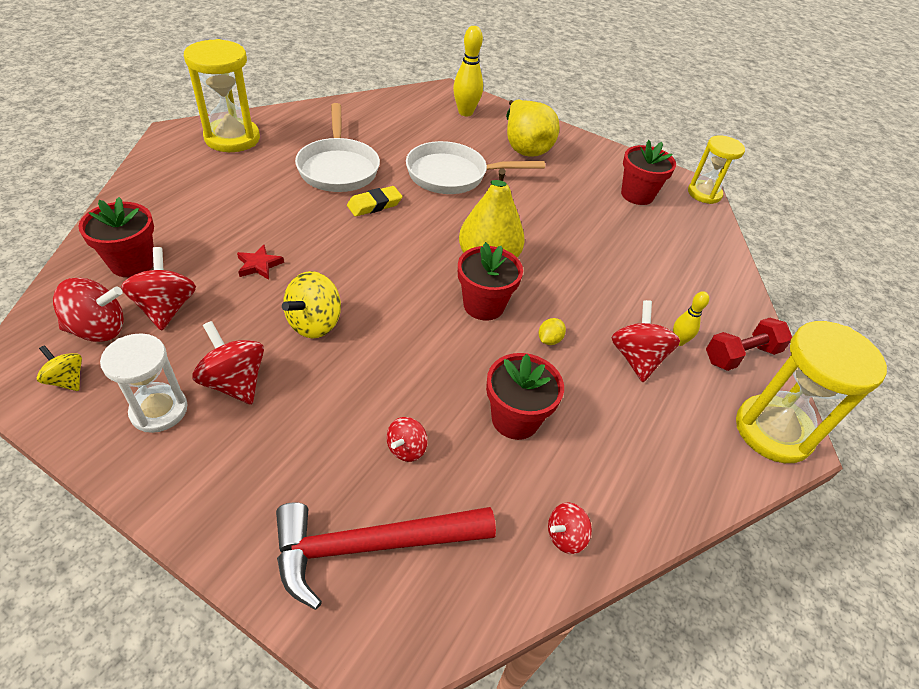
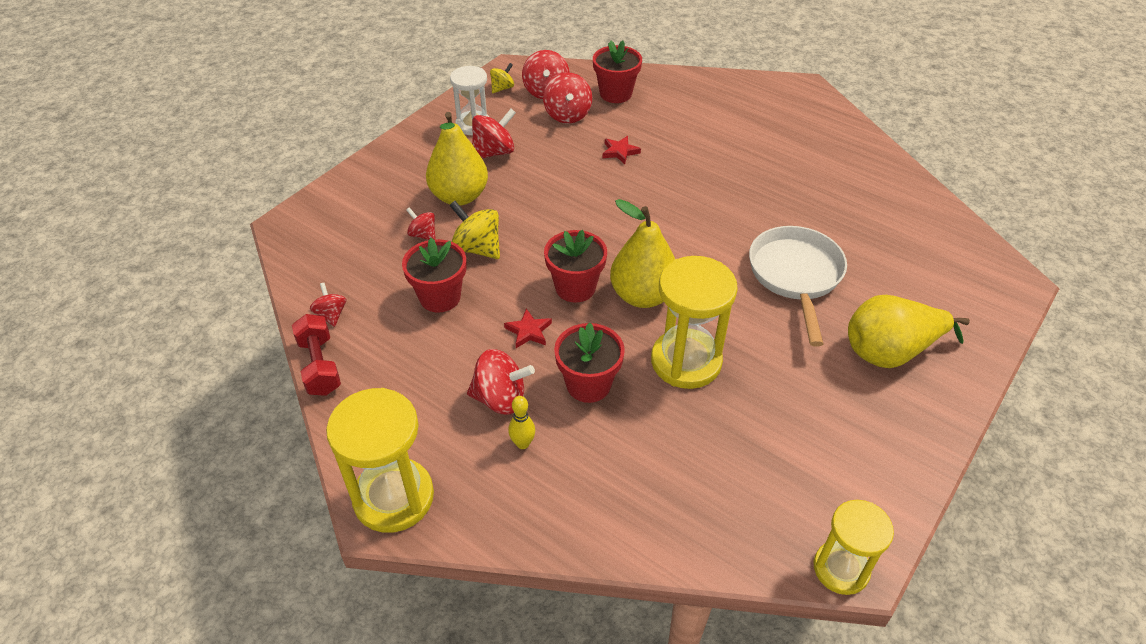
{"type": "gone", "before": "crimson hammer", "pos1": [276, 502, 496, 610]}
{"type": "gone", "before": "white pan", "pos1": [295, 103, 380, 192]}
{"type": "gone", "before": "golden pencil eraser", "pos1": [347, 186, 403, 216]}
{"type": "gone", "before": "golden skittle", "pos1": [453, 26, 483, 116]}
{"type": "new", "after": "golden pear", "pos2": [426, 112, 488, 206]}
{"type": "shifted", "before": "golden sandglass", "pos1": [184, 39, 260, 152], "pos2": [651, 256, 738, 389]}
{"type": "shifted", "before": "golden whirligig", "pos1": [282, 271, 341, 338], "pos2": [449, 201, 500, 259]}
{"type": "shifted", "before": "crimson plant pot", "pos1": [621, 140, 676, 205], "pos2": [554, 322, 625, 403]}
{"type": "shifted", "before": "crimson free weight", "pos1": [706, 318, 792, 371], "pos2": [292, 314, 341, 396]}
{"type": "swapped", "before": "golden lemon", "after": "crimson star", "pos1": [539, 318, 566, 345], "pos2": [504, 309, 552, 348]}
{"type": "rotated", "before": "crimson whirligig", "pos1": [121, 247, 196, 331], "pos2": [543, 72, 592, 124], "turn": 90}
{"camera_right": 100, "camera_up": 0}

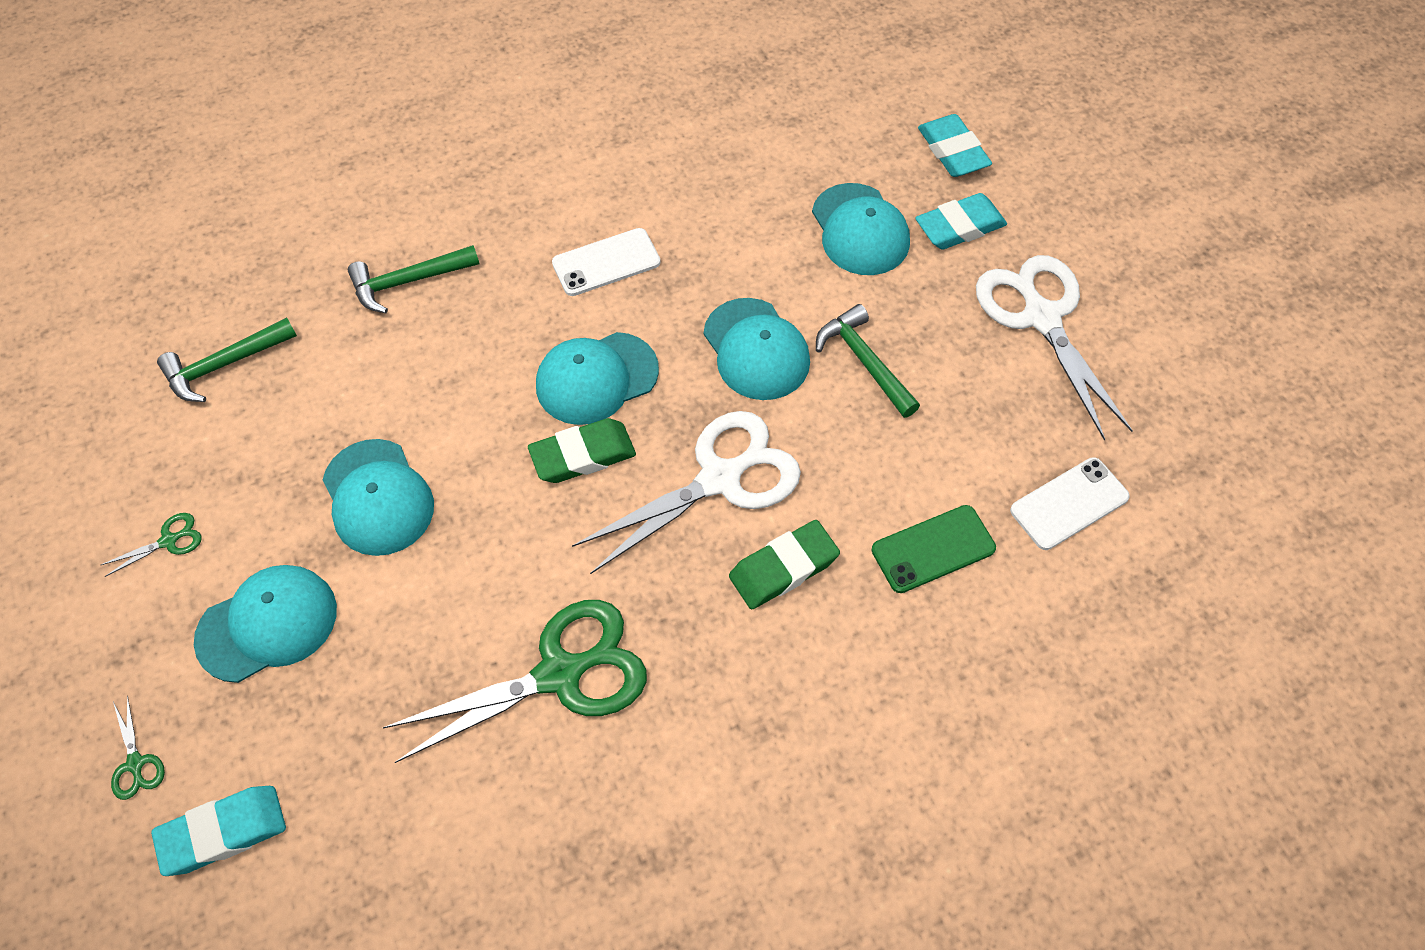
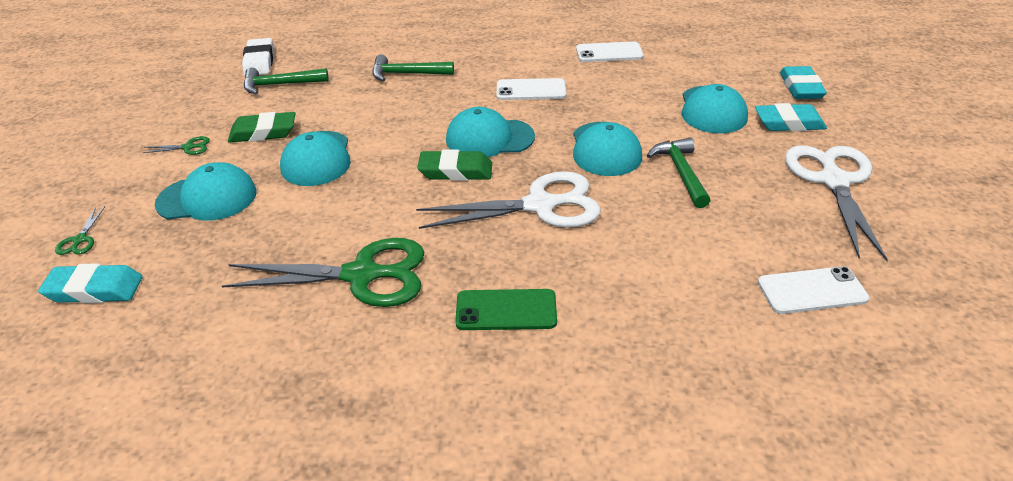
{"type": "new", "after": "white pencil eraser", "pos2": [242, 38, 274, 76]}
{"type": "new", "after": "white smartphone", "pos2": [576, 41, 644, 62]}
{"type": "shifted", "before": "emerald pencil eraser", "pos1": [729, 520, 840, 609], "pos2": [228, 112, 296, 143]}
{"type": "shifted", "before": "emerald smartphone", "pos1": [872, 505, 996, 593], "pos2": [455, 289, 557, 330]}
{"camera_right": 25, "camera_up": -20}

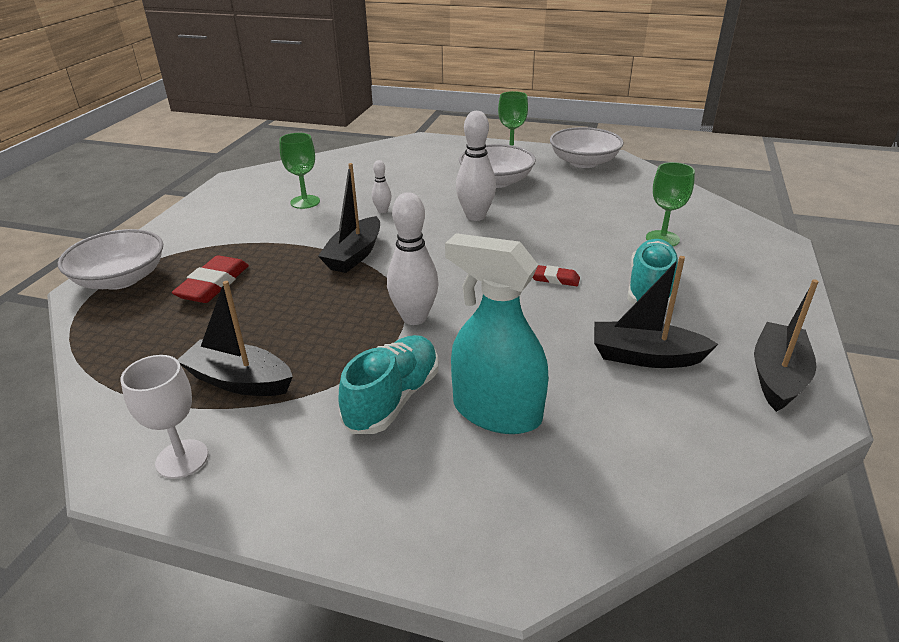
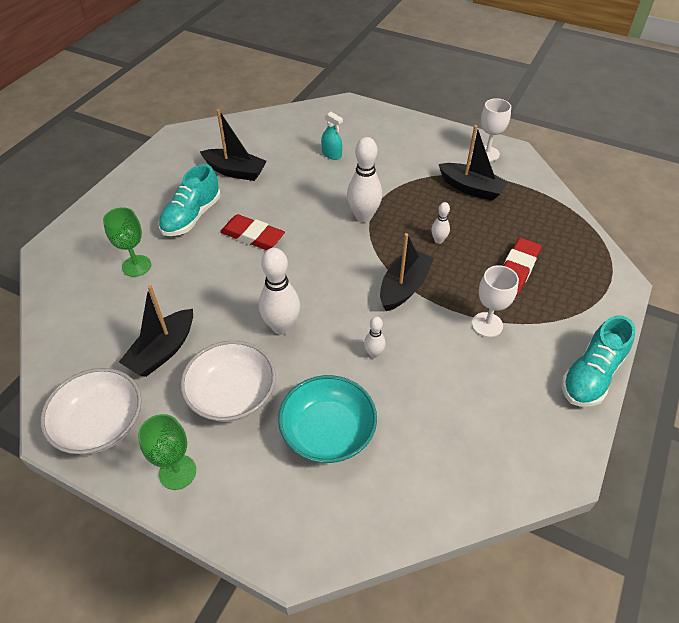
{"type": "gone", "before": "white bowl", "pos1": [58, 229, 163, 290]}
{"type": "gone", "before": "emerald wine glass", "pos1": [279, 133, 320, 209]}
{"type": "new", "after": "turquoise bowl", "pos2": [278, 375, 377, 463]}
{"type": "new", "after": "white skittle", "pos2": [431, 202, 450, 244]}
{"type": "new", "after": "white wine glass", "pos2": [472, 265, 519, 337]}
{"type": "shifted", "before": "turquoise shoe", "pos1": [338, 335, 439, 434], "pos2": [562, 315, 635, 407]}
{"type": "shifted", "before": "jet-black sailboat", "pos1": [754, 279, 819, 412], "pos2": [119, 285, 193, 377]}
{"type": "scaled", "before": "turquoise spray cleaner", "pos1": [445, 233, 549, 434], "pos2": [321, 112, 343, 160], "scale": 0.47}
{"type": "scaled", "before": "crimson pencil eraser", "pos1": [532, 265, 580, 286], "pos2": [220, 214, 285, 250], "scale": 1.72}
{"camera_right": -170, "camera_up": 15}

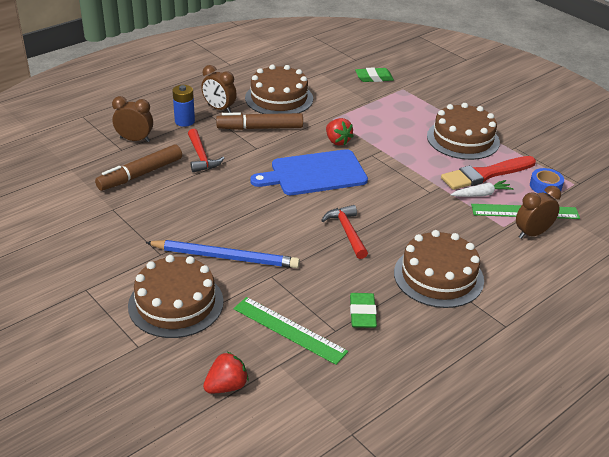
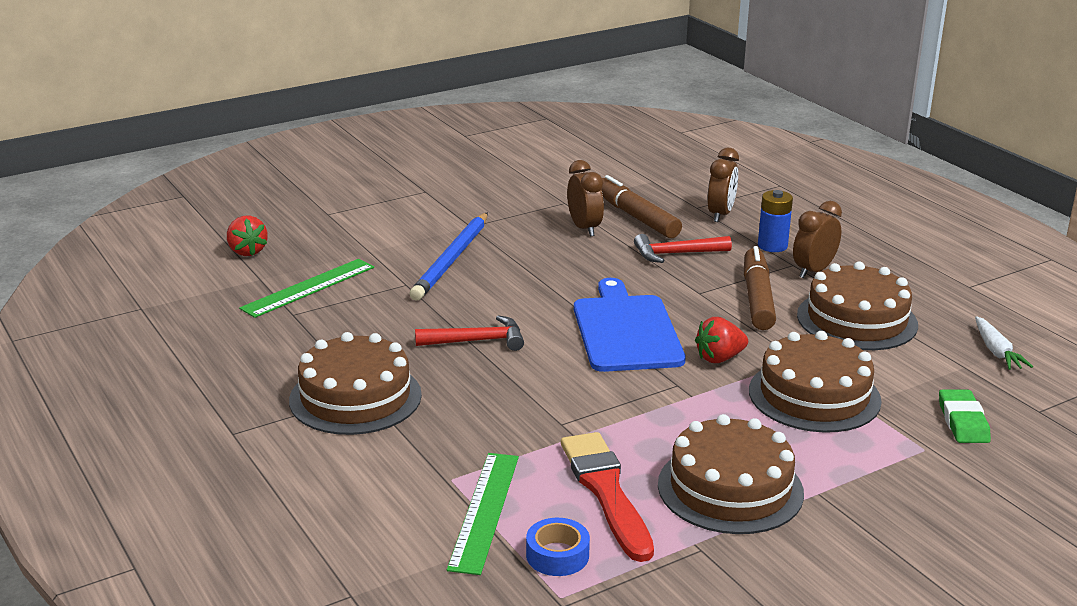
{"type": "gone", "before": "emerald pencil eraser", "pos1": [350, 293, 377, 328]}
{"type": "shifted", "before": "brown cake", "pos1": [128, 255, 224, 338], "pos2": [749, 331, 882, 433]}
{"type": "shifted", "before": "white root vegetable", "pos1": [451, 180, 514, 197], "pos2": [975, 316, 1033, 370]}
{"type": "shifted", "before": "brown bedside clock", "pos1": [516, 186, 561, 239], "pos2": [567, 160, 604, 237]}
{"camera_right": 100, "camera_up": -10}

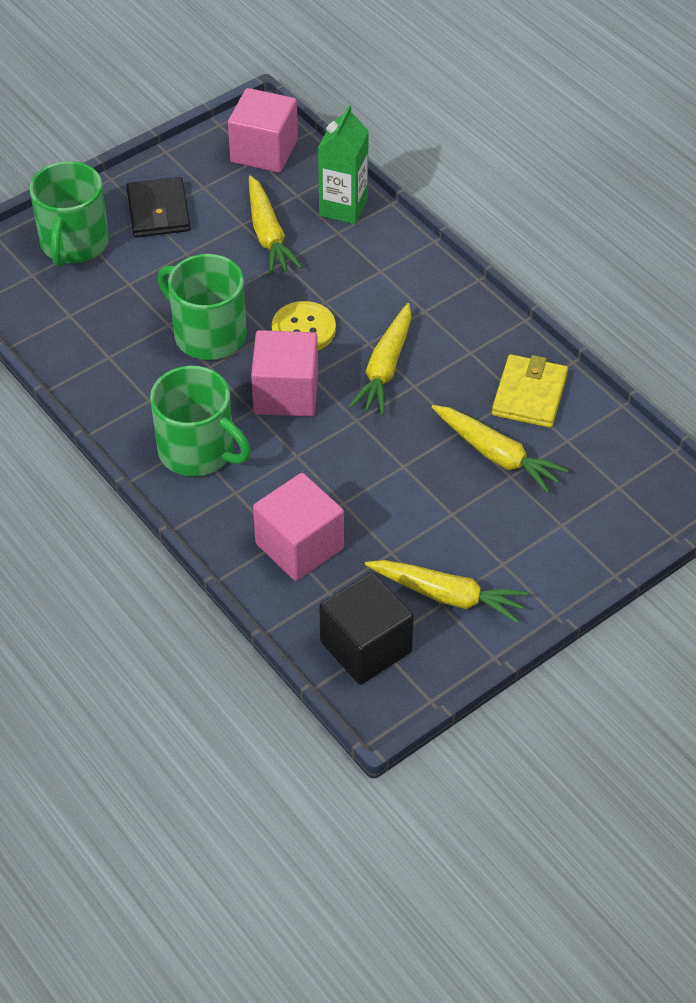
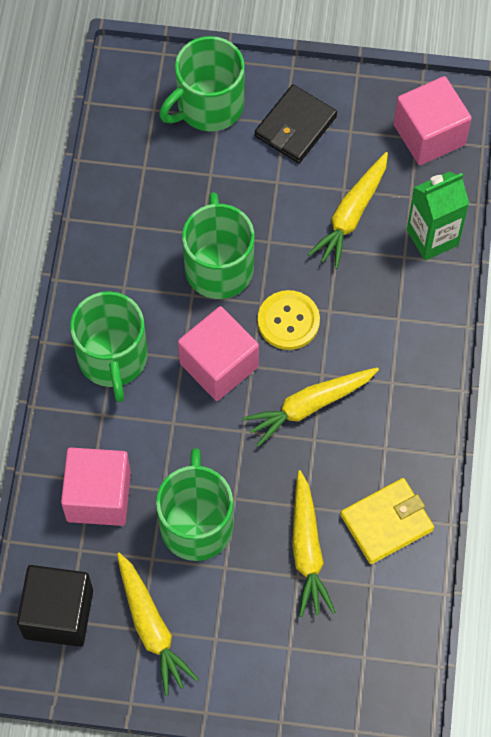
{"type": "new", "after": "emerald mug", "pos2": [156, 448, 233, 561]}
{"camera_right": 45, "camera_up": 15}

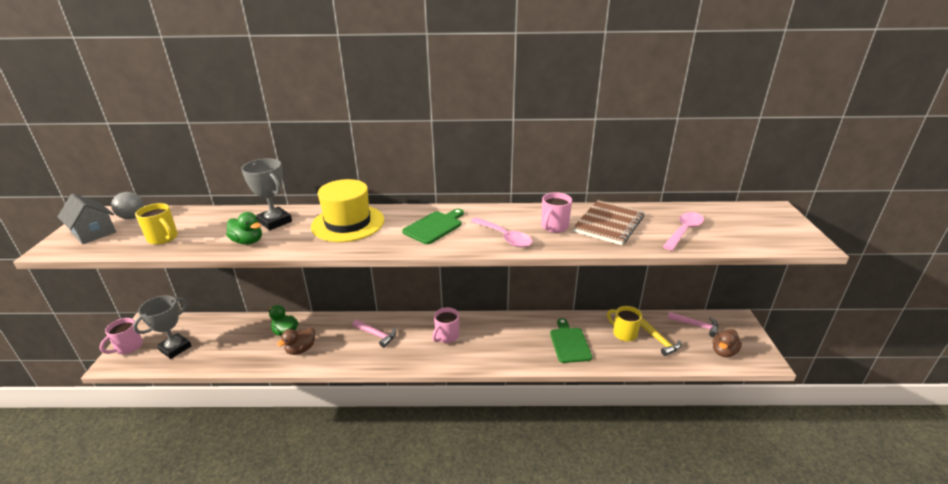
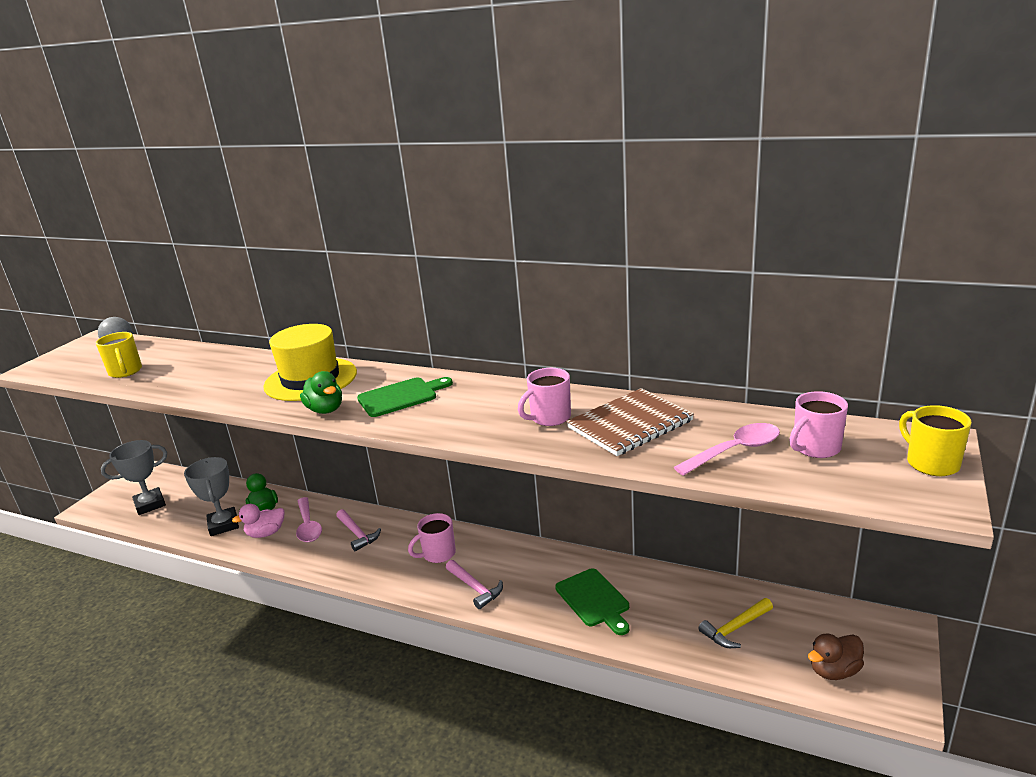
{"type": "gone", "before": "ash-grey house", "pos1": [58, 193, 116, 244]}
{"type": "shifted", "before": "rose-pink mug", "pos1": [100, 318, 143, 354], "pos2": [789, 391, 848, 458]}
{"type": "shifted", "before": "emerald toy duck", "pos1": [226, 212, 262, 245], "pos2": [300, 371, 342, 414]}
{"type": "shifted", "before": "ash-grey award cup", "pos1": [241, 158, 292, 230], "pos2": [184, 457, 239, 536]}
{"type": "shifted", "before": "rose-pink spoon", "pos1": [471, 217, 532, 247], "pos2": [296, 497, 322, 542]}
{"type": "shifted", "before": "golden mug", "pos1": [607, 306, 642, 341], "pos2": [899, 405, 972, 476]}
{"type": "shifted", "before": "rose-pink hammer", "pos1": [668, 312, 718, 337], "pos2": [446, 560, 503, 609]}
{"type": "repainted", "before": "brown toy duck", "after": "rose-pink toy duck", "pos1": [277, 328, 315, 355], "pos2": [232, 504, 285, 538]}
{"type": "rotated", "before": "emerald chopping board", "pos1": [550, 318, 592, 363], "pos2": [555, 568, 629, 635], "turn": 135}
{"type": "rotated", "before": "golden hammer", "pos1": [640, 318, 681, 356], "pos2": [698, 598, 773, 648], "turn": 60}
{"camera_right": 25, "camera_up": -5}

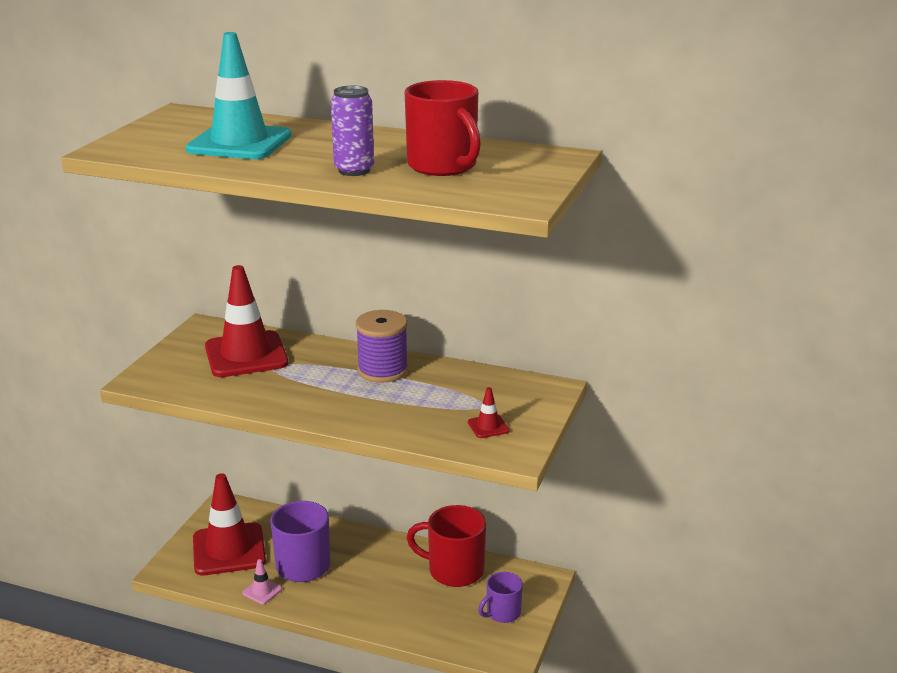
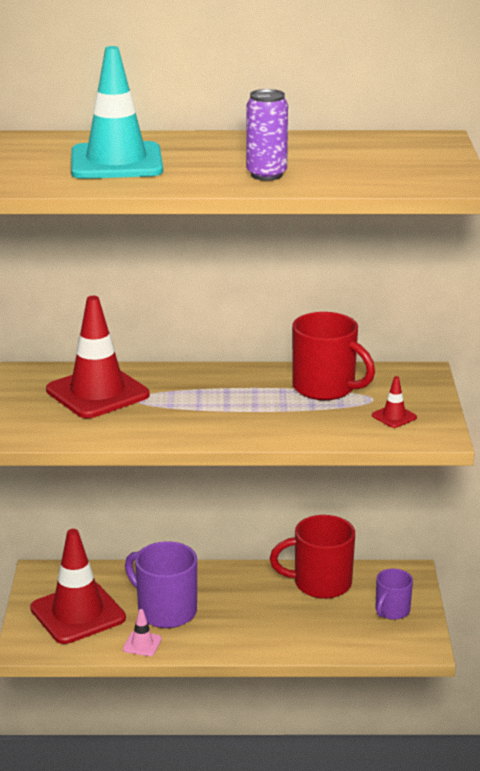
{"type": "gone", "before": "purple reel of thread", "pos1": [355, 310, 408, 383]}
{"type": "shifted", "before": "crimson mug", "pos1": [405, 80, 481, 176], "pos2": [292, 312, 375, 400]}
{"camera_right": -20, "camera_up": 0}

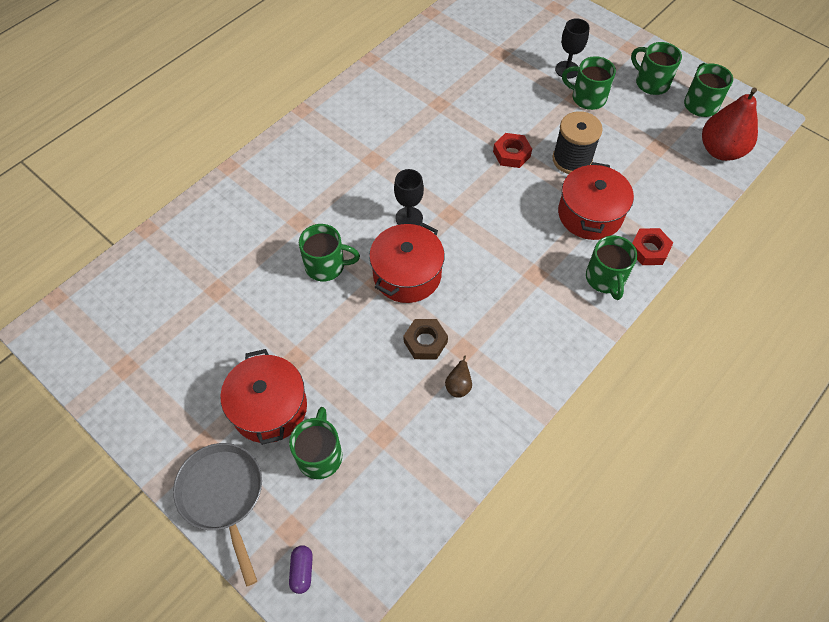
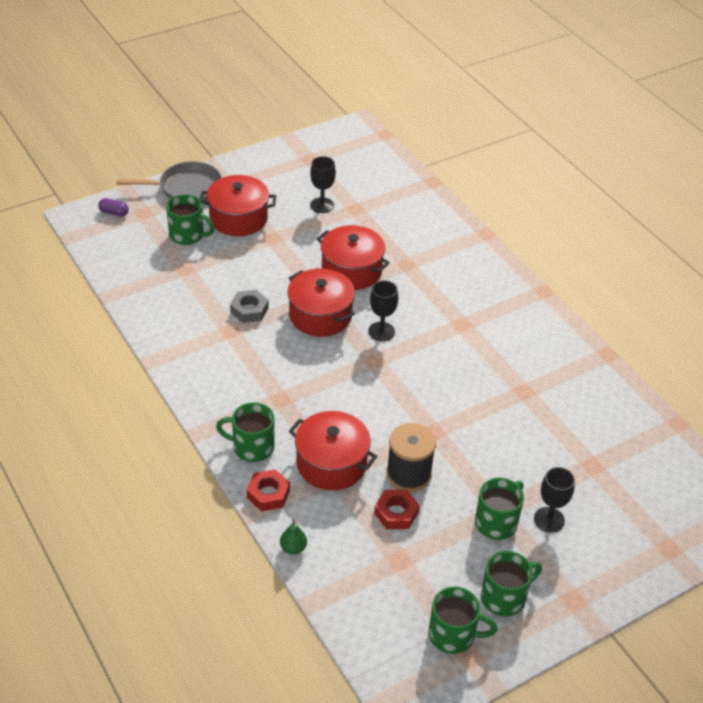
{"type": "gone", "before": "brown pear", "pos1": [445, 356, 472, 398]}
{"type": "gone", "before": "crimson pear", "pos1": [702, 88, 758, 161]}
{"type": "new", "after": "emerald pear", "pos2": [280, 519, 307, 555]}
{"type": "new", "after": "jet-black wine glass", "pos2": [310, 156, 336, 213]}
{"type": "shifted", "before": "crimson hex nut", "pos1": [493, 133, 532, 168], "pos2": [374, 489, 420, 529]}
{"type": "swapped", "before": "emerald mug", "after": "crimson pot", "pos1": [299, 224, 360, 281], "pos2": [317, 225, 390, 290]}
{"type": "repainted", "before": "brown hex nut", "after": "ash-grey hex nut", "pos1": [404, 319, 448, 359], "pos2": [230, 290, 269, 323]}
{"camera_right": 105, "camera_up": -15}

